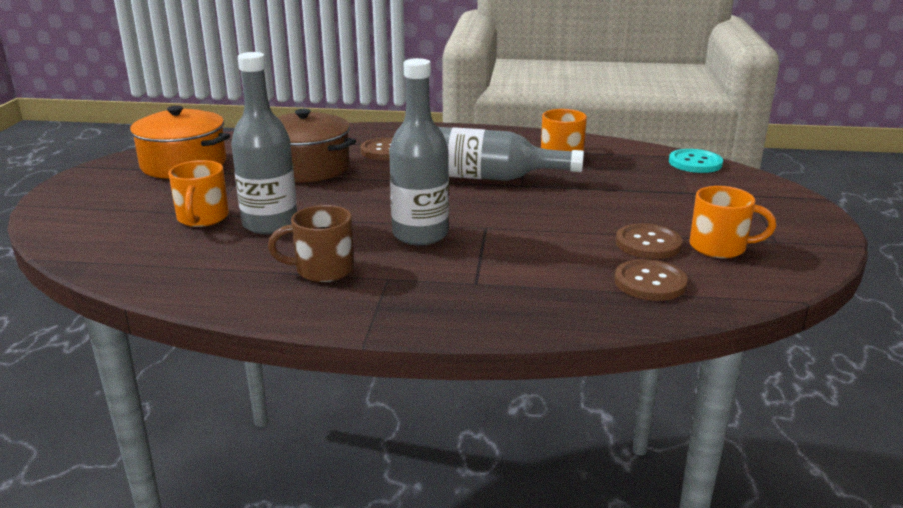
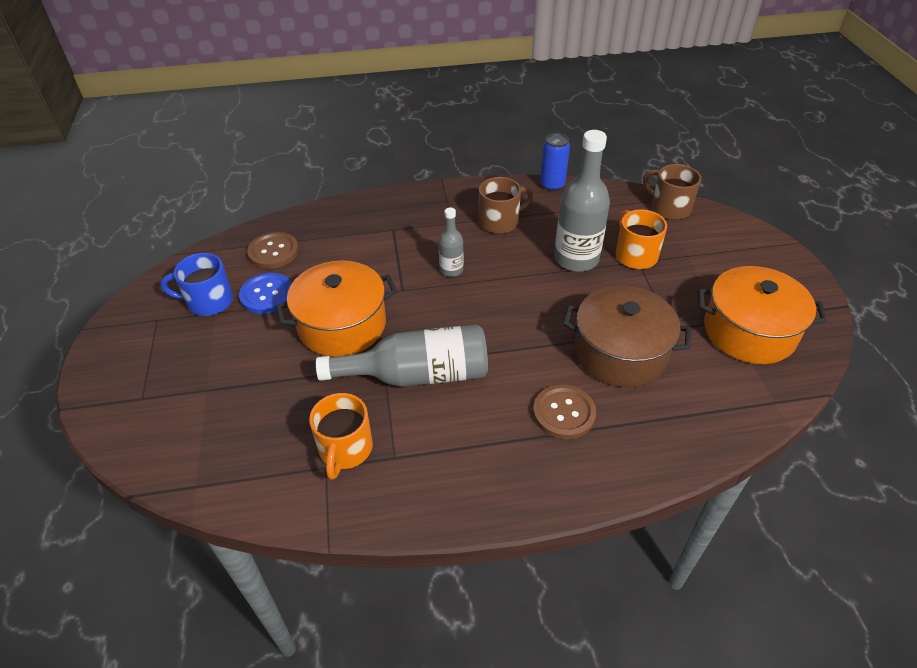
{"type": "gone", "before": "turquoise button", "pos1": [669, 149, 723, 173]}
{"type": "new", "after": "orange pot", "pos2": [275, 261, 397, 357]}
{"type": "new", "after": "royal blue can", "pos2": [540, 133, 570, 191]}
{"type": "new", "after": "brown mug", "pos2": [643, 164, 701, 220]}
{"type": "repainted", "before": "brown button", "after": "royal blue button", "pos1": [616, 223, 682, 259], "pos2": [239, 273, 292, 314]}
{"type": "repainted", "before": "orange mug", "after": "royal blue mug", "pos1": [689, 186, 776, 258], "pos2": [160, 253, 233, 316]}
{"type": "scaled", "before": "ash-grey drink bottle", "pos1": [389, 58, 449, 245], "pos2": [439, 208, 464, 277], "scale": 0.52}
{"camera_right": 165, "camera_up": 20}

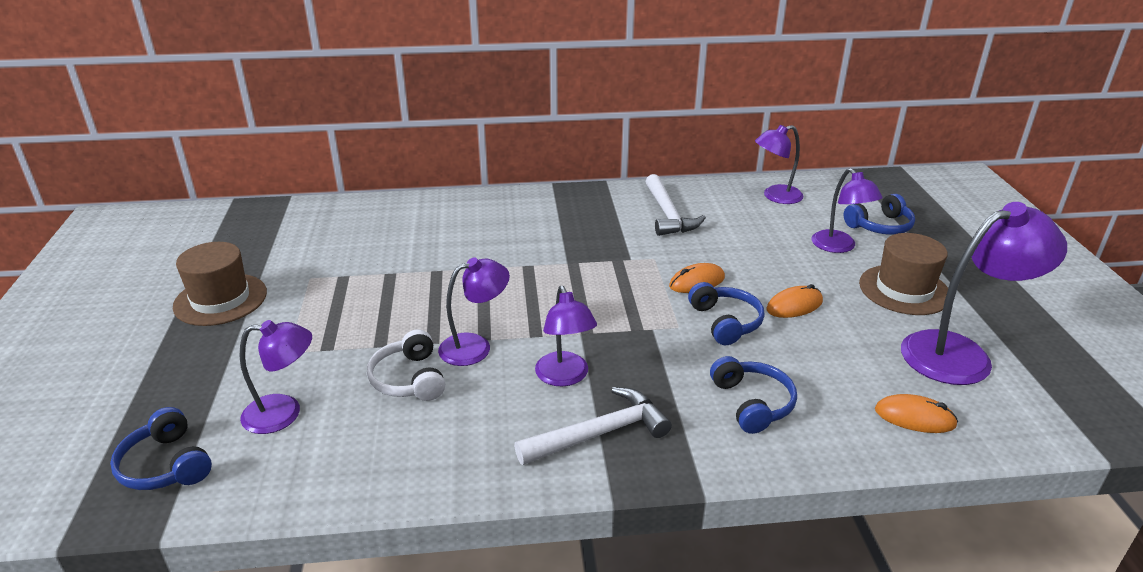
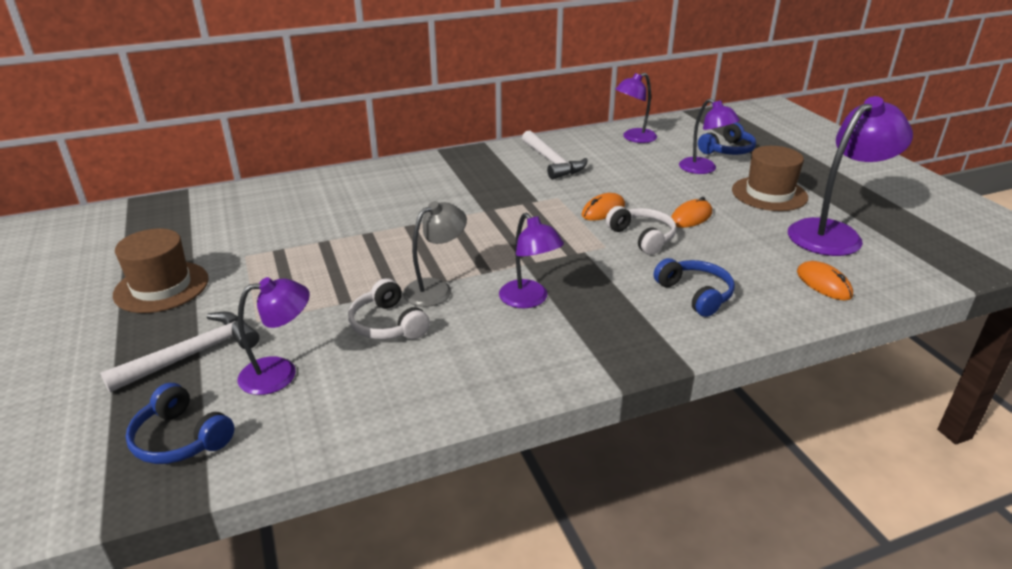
{"type": "shifted", "before": "white hammer", "pos1": [514, 387, 672, 465], "pos2": [100, 312, 259, 392]}
{"type": "repainted", "before": "purple lamp", "after": "ash-grey lamp", "pos1": [438, 257, 510, 366], "pos2": [403, 201, 467, 307]}
{"type": "repainted", "before": "royal blue headset", "after": "white headset", "pos1": [688, 282, 765, 345], "pos2": [606, 206, 676, 255]}
{"type": "rotated", "before": "orange PC mouse", "pos1": [875, 394, 958, 433], "pos2": [797, 261, 853, 301], "turn": 60}
{"camera_right": -15, "camera_up": 0}

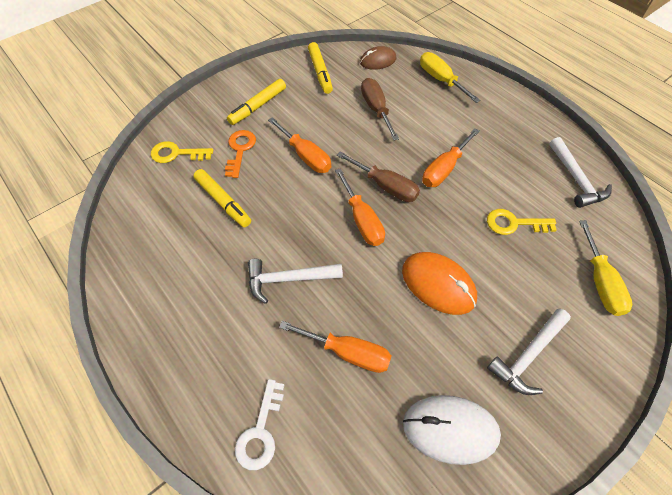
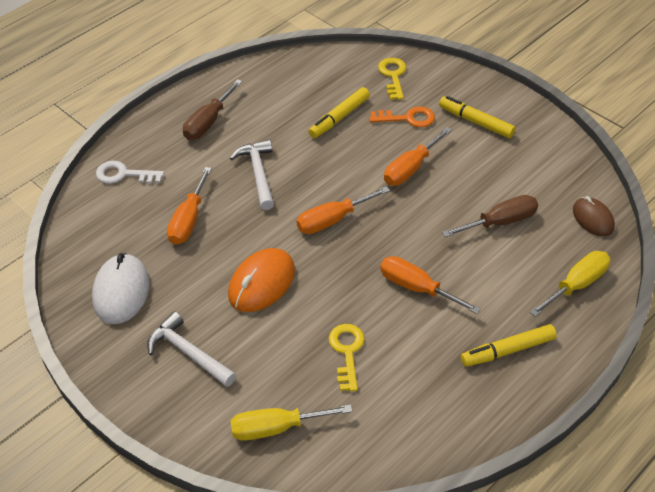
{"type": "gone", "before": "white hammer", "pos1": [549, 137, 612, 208]}
{"type": "shifted", "before": "golden felt pen", "pos1": [308, 42, 333, 94], "pos2": [461, 324, 557, 367]}
{"type": "shifted", "before": "brown flat screwdriver", "pos1": [337, 151, 420, 202], "pos2": [183, 79, 242, 140]}
{"camera_right": 85, "camera_up": -10}

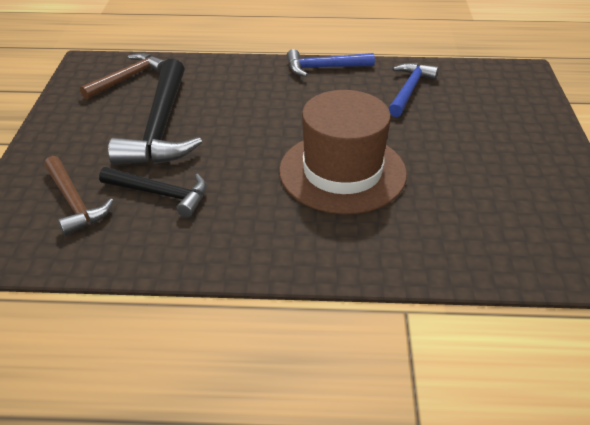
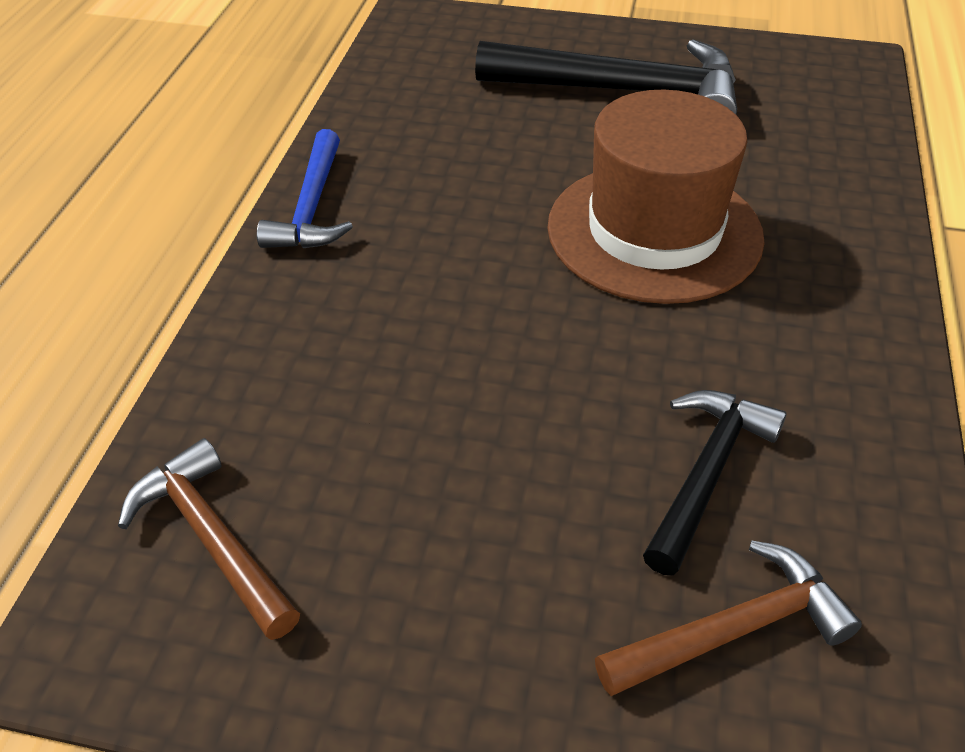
{"type": "gone", "before": "royal blue hammer", "pos1": [388, 63, 439, 117]}
{"type": "shifted", "before": "jet-black hammer", "pos1": [108, 59, 202, 165], "pos2": [475, 39, 737, 114]}
{"camera_right": -80, "camera_up": 5}

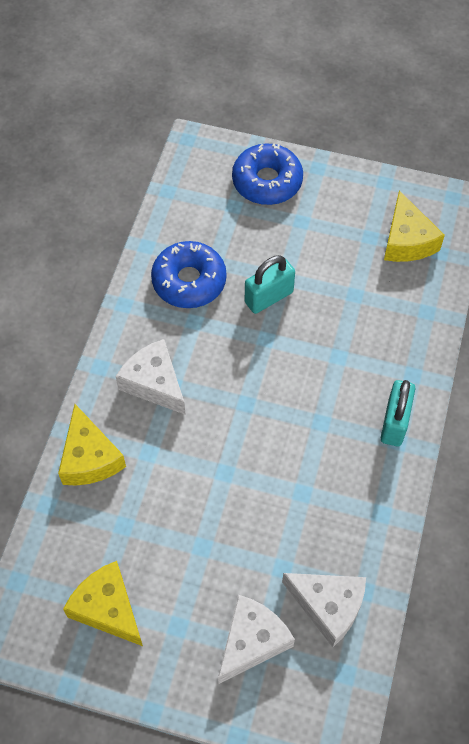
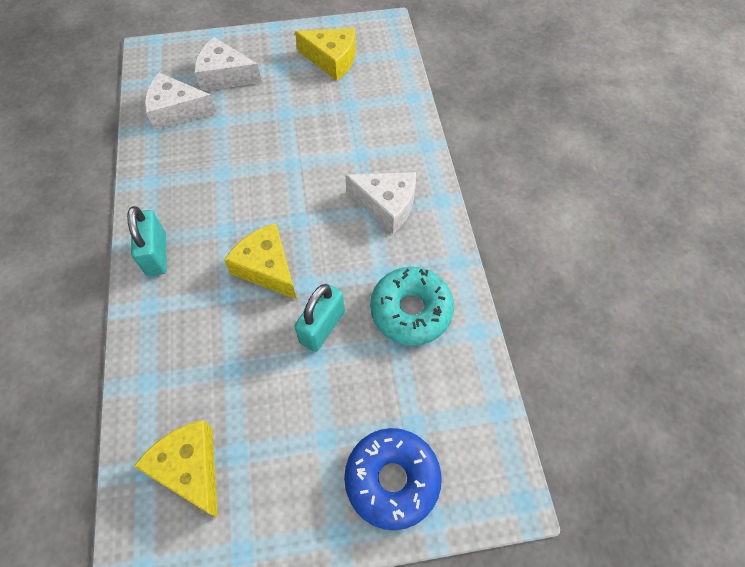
{"type": "shifted", "before": "golden piece of cheese", "pos1": [58, 404, 126, 485], "pos2": [224, 223, 297, 299]}
{"type": "repainted", "before": "royal blue donut", "after": "turquoise donut", "pos1": [151, 241, 227, 308], "pos2": [370, 267, 454, 345]}
{"type": "rotated", "before": "white piece of cheese", "pos1": [218, 595, 295, 684], "pos2": [194, 37, 262, 91], "turn": 90}
{"camera_right": 155, "camera_up": 0}

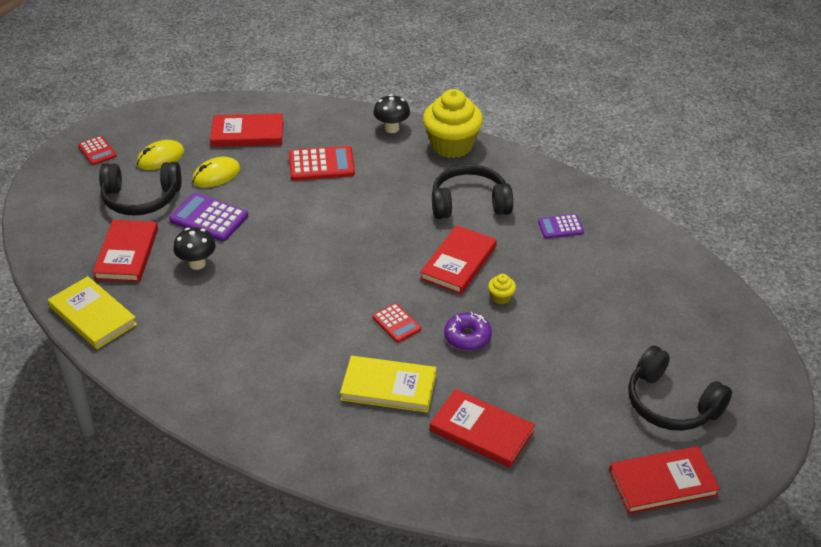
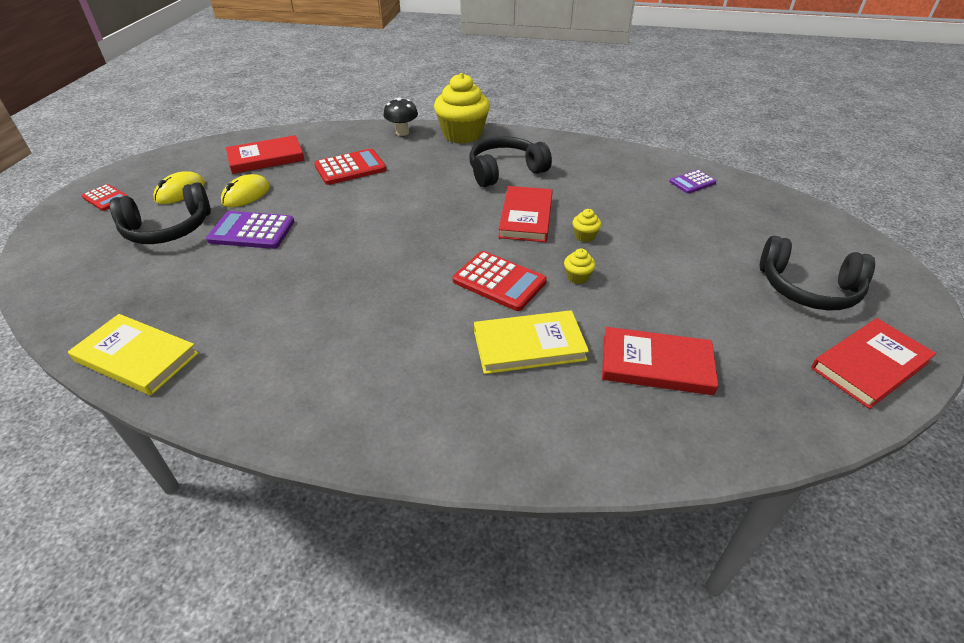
{"type": "gone", "before": "crimson hardback", "pos1": [92, 220, 158, 282]}
{"type": "gone", "before": "jet-black mushroom", "pos1": [173, 227, 216, 270]}
{"type": "shifted", "before": "purple pocket calculator", "pos1": [538, 214, 584, 239], "pos2": [669, 170, 717, 194]}
{"type": "swapped", "before": "purple donut", "after": "golden muffin", "pos1": [444, 312, 492, 351], "pos2": [564, 249, 596, 284]}
{"type": "scaled", "before": "crimson pocket calculator", "pos1": [372, 303, 421, 343], "pos2": [453, 251, 547, 311], "scale": 1.65}
{"camera_right": -20, "camera_up": 0}

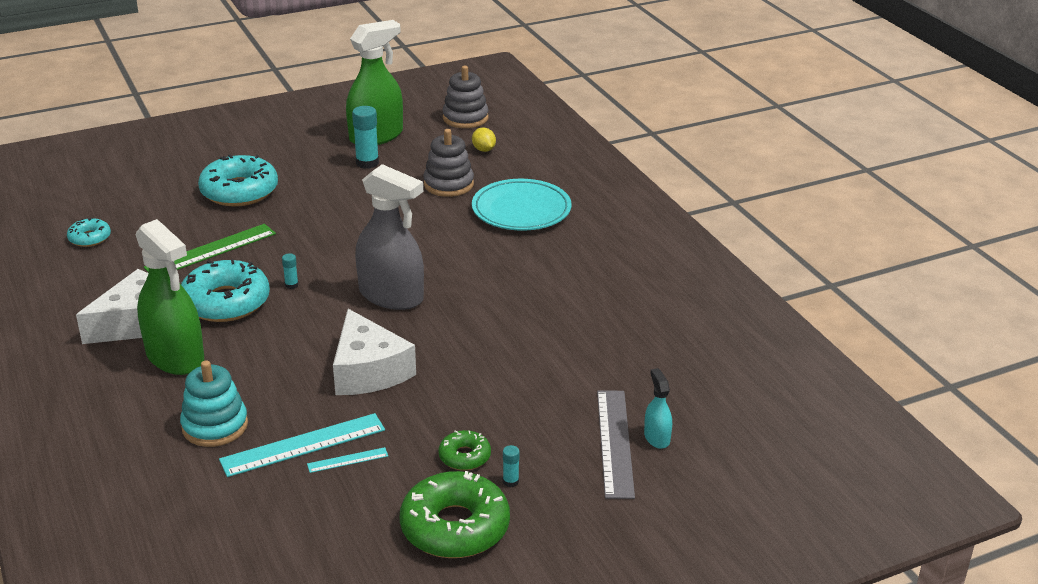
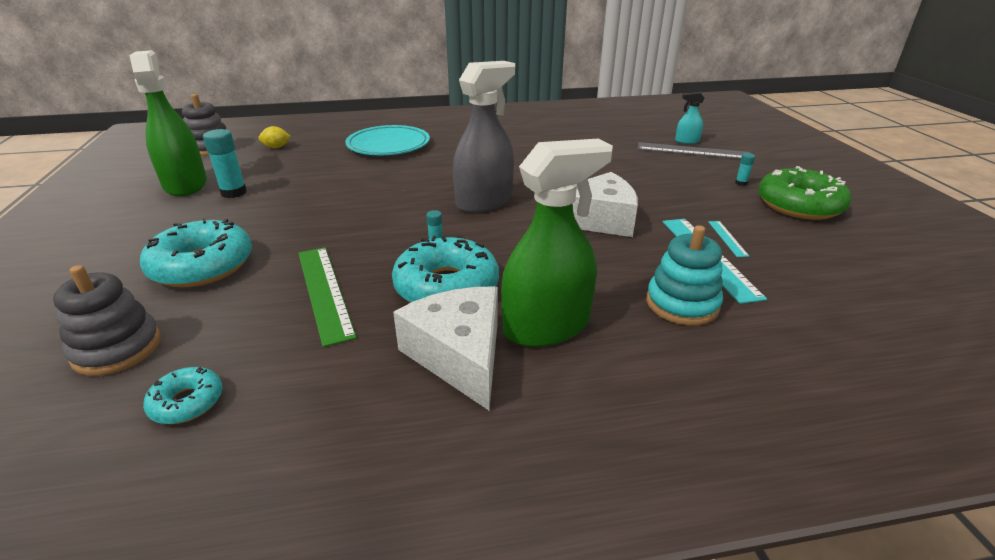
{"type": "gone", "before": "emerald donut", "pos1": [438, 430, 491, 471]}
{"type": "shifted", "before": "ash-grey stacking toy", "pos1": [424, 129, 474, 197], "pos2": [53, 265, 161, 376]}
{"camera_right": -75, "camera_up": 0}

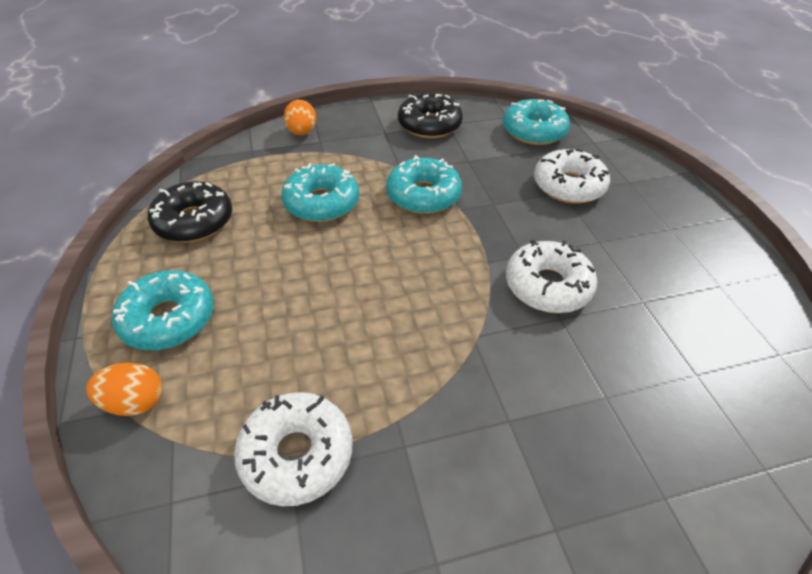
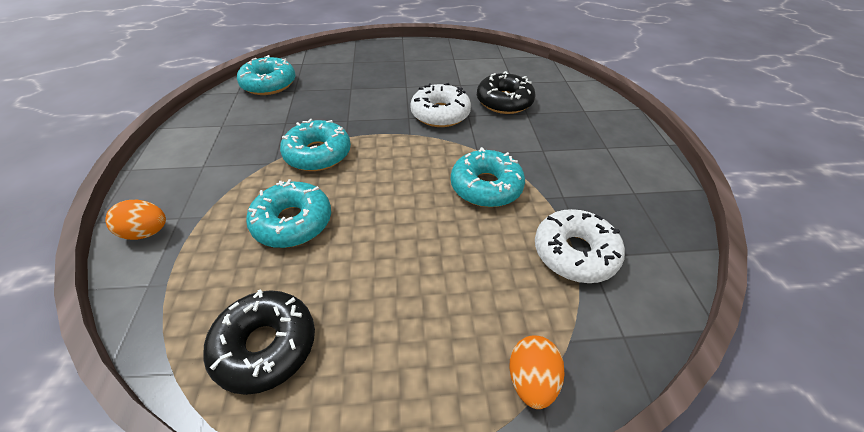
{"type": "gone", "before": "white donut", "pos1": [534, 149, 610, 204]}
{"type": "shifted", "before": "turquoise donut", "pos1": [112, 270, 214, 350], "pos2": [451, 147, 525, 207]}
{"type": "shifted", "before": "jet-black donut", "pos1": [398, 93, 463, 138], "pos2": [477, 71, 535, 114]}
{"camera_right": -80, "camera_up": 0}

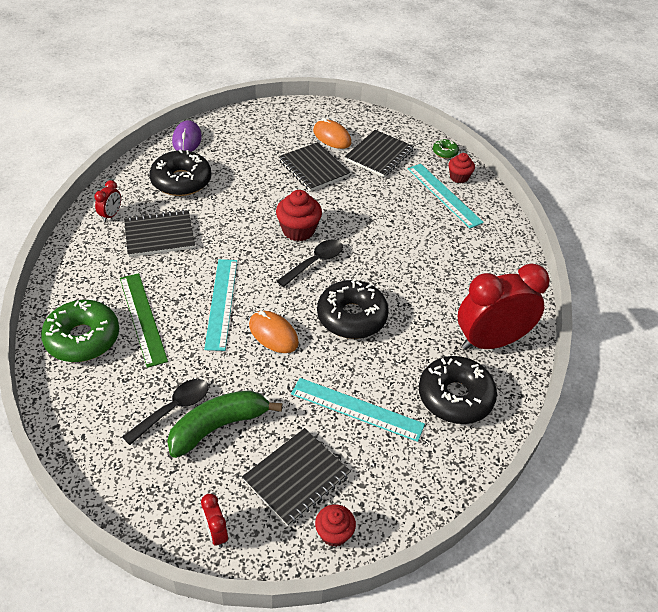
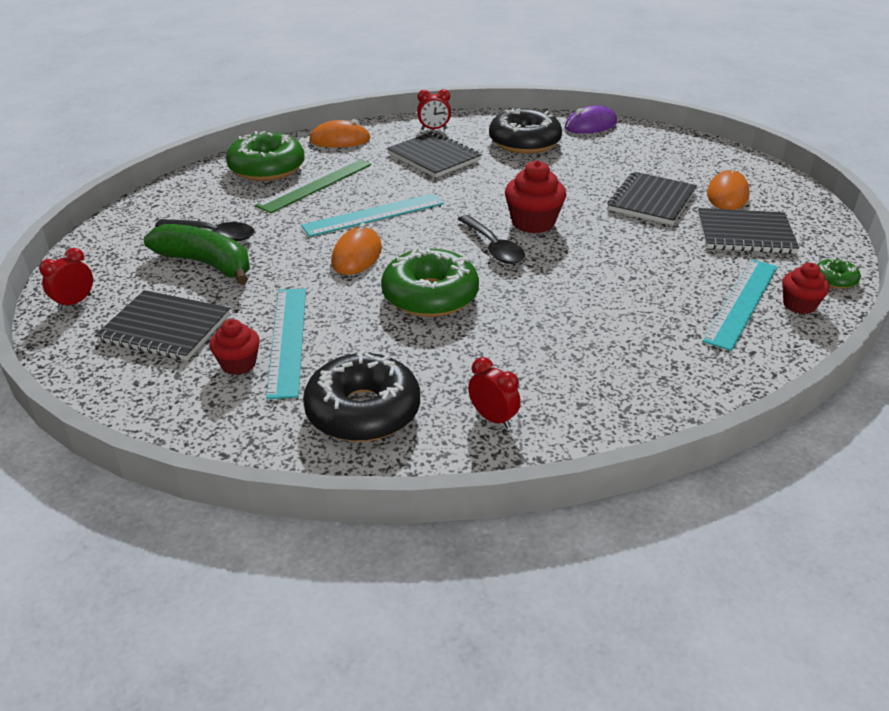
{"type": "new", "after": "orange PC mouse", "pos2": [309, 119, 370, 148]}
{"type": "shifted", "before": "crimson muffin", "pos1": [315, 504, 356, 547], "pos2": [210, 319, 260, 375]}
{"type": "repainted", "before": "jet-black donut", "after": "emerald donut", "pos1": [317, 278, 389, 339], "pos2": [381, 247, 479, 317]}
{"type": "rotated", "before": "jet-black spoon", "pos1": [277, 239, 343, 287], "pos2": [458, 215, 525, 264], "turn": 45}
{"type": "scaled", "before": "crimson bedside clock", "pos1": [458, 263, 550, 350], "pos2": [468, 357, 521, 429], "scale": 0.42}
{"camera_right": 65, "camera_up": -10}

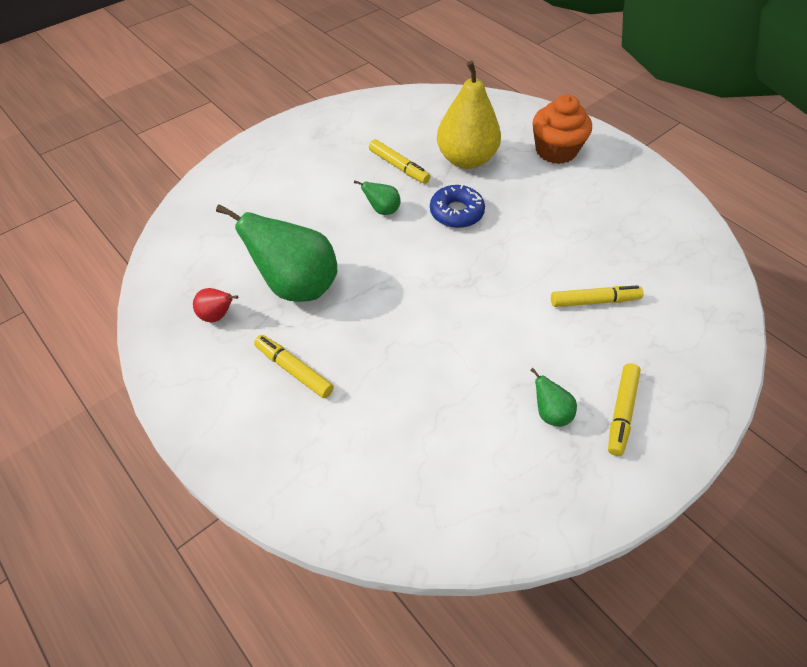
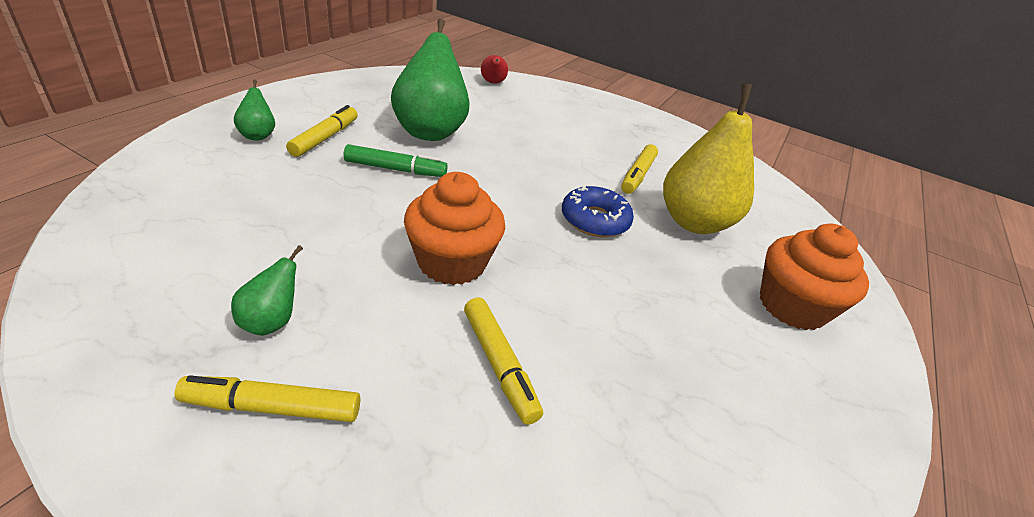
{"type": "new", "after": "emerald felt pen", "pos2": [344, 144, 448, 177]}
{"type": "new", "after": "orange muffin", "pos2": [404, 172, 505, 285]}
{"type": "shifted", "before": "crimson pear", "pos1": [193, 288, 238, 322], "pos2": [481, 55, 508, 84]}
{"type": "shifted", "before": "emerald pear", "pos1": [354, 180, 401, 215], "pos2": [234, 79, 275, 140]}
{"camera_right": 65, "camera_up": -15}

